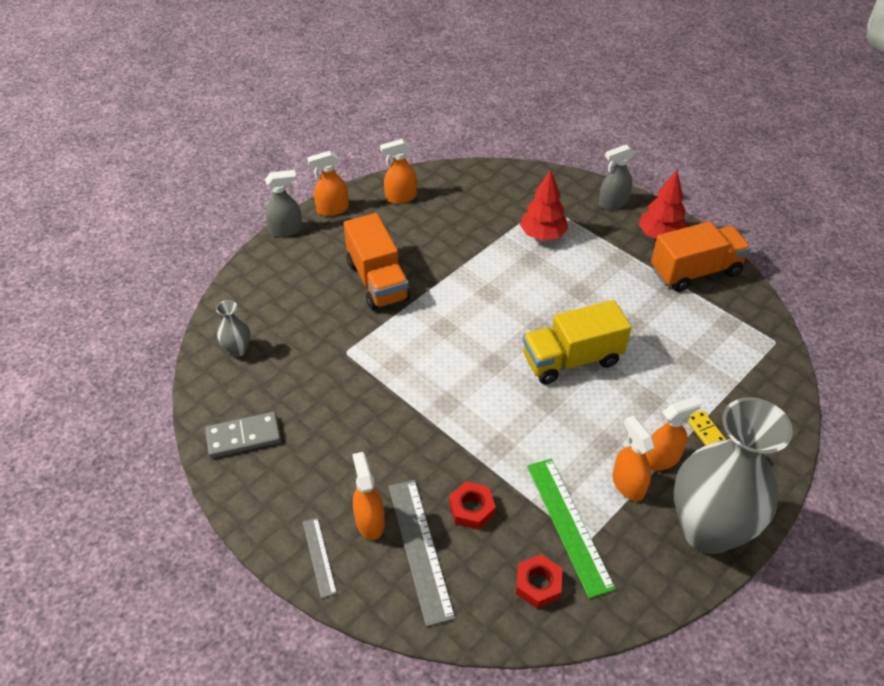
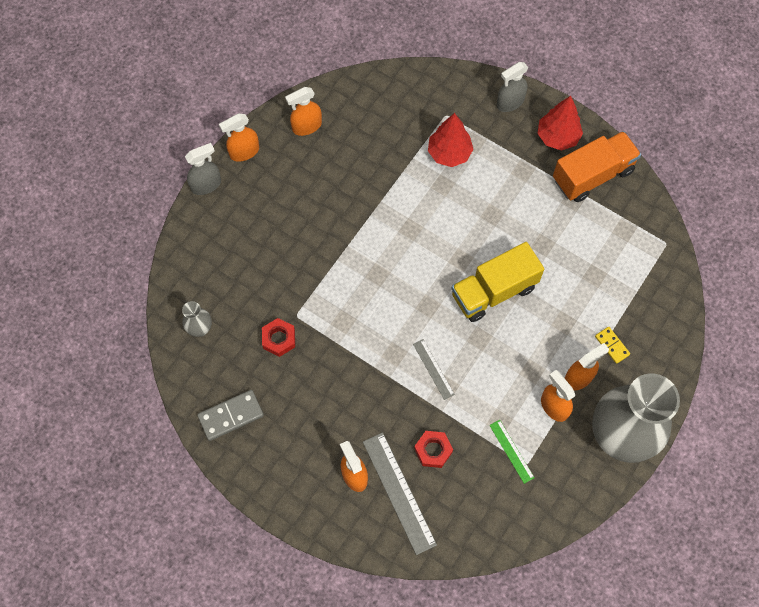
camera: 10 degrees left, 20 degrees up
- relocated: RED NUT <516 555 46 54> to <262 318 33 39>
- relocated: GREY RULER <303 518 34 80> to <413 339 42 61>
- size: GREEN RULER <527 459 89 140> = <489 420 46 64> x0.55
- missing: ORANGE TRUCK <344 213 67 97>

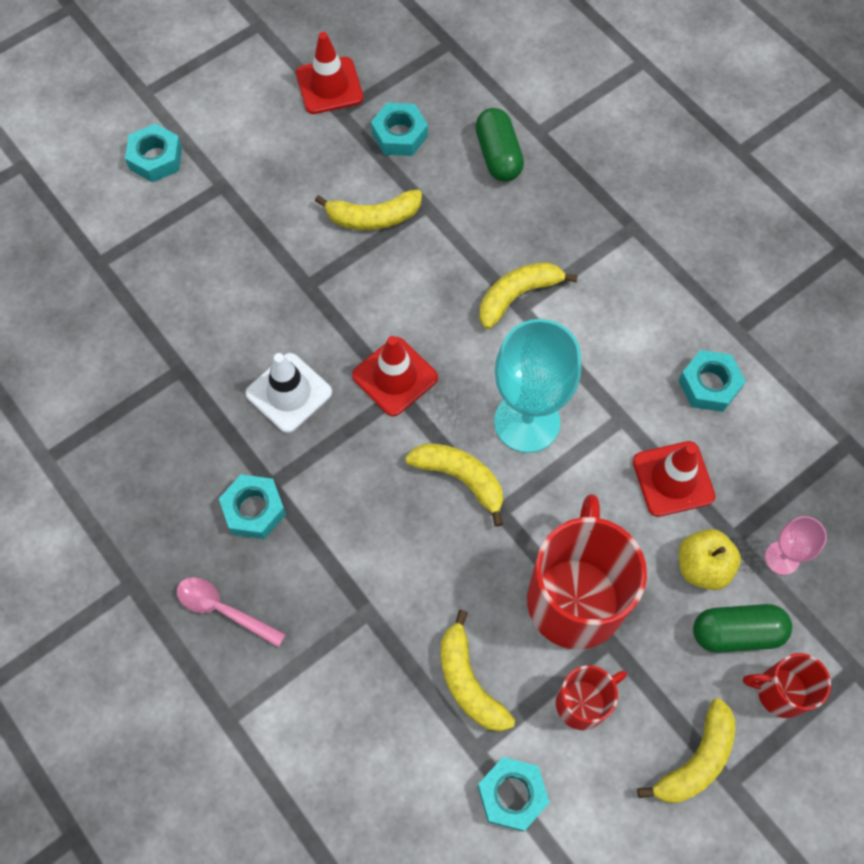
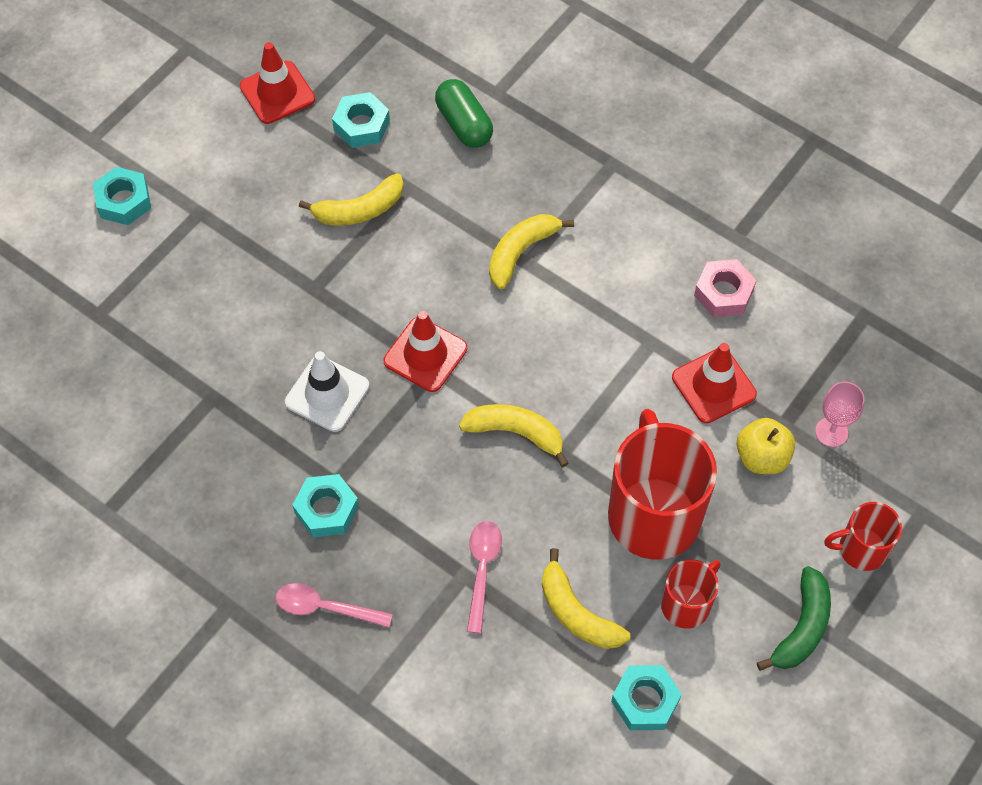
camera: 15 degrees left, 5 degrees down
- appeared: PINK SPOON <467 521 35 112>
- colour: TURQUOISE NUT <678 350 68 62> to PINK NUT <694 259 62 58>
- colour: YELLOW BANANA <637 698 99 105> to GREEN BANANA <757 566 74 105>
- missing: TURQUOISE GOBLET <494 319 87 134>
- missing: GREEN CAPSULE <693 604 99 49>

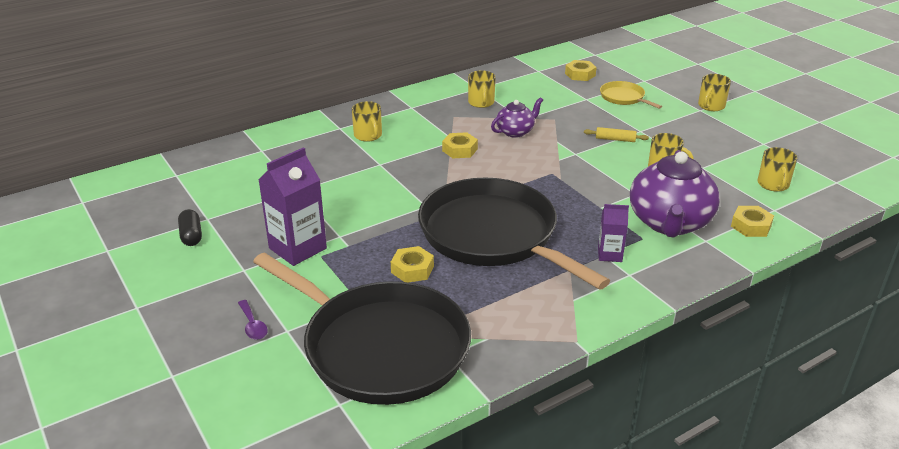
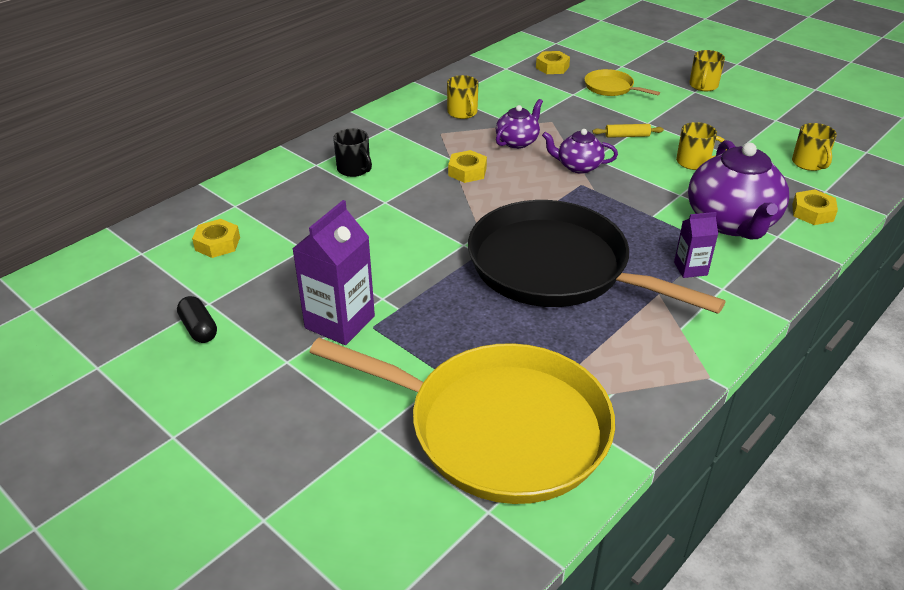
camera: 15 degrees left, 5 degrees up
- relocated: YELLOW NUT <391 246 43 36> to <192 219 48 39>
- colour: BLACK PAN <253 253 218 152> to YELLOW PAN <310 338 305 166>
- colour: YELLOW MUG <352 101 30 41> to BLACK MUG <333 128 39 49>
- appeared: PURPLE TEAPOT <542 129 76 45>
- missing: PURPLE SPOON <238 300 30 40>

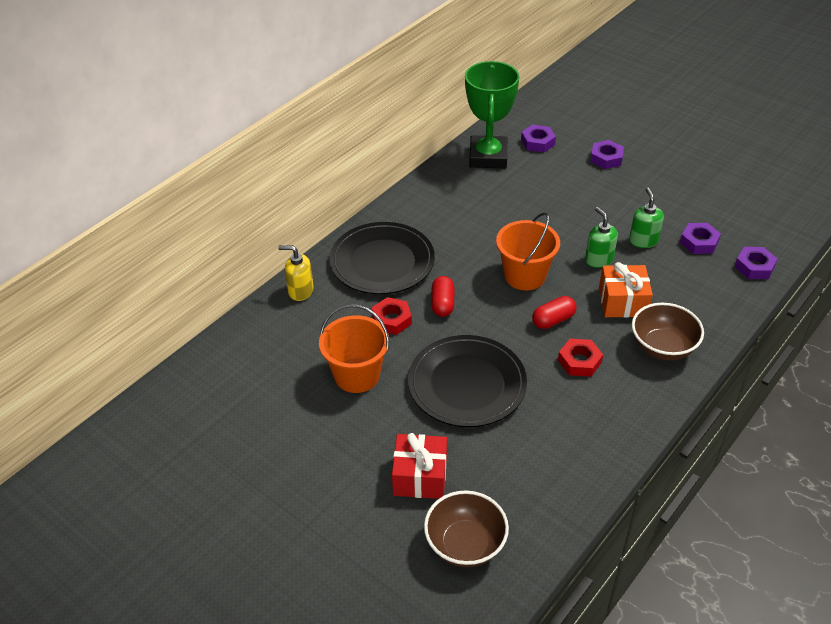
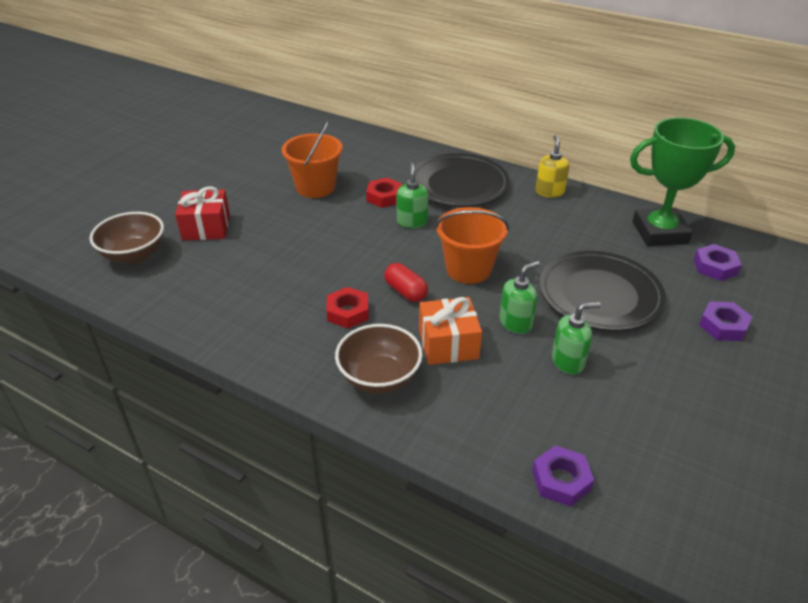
camera: 80 degrees right, 5 degrees down
- exchanged: RED CAPSULE <431 276 23 41> to GREEN SOAP DISPENSER <397 163 32 65>
- relocated: YELLOW SOAP DISPENSER <278 245 35 56> to <536 135 33 63>
- relocated: BLACK PLATE <408 335 119 92> to <540 251 126 80>
- missing: PURPLE NUT <680 223 41 31>

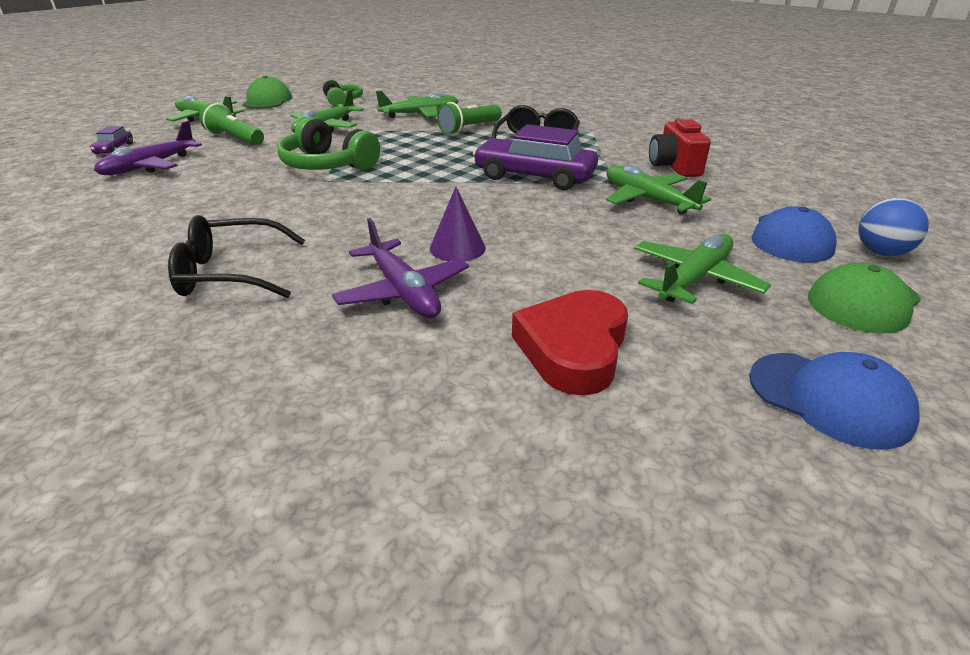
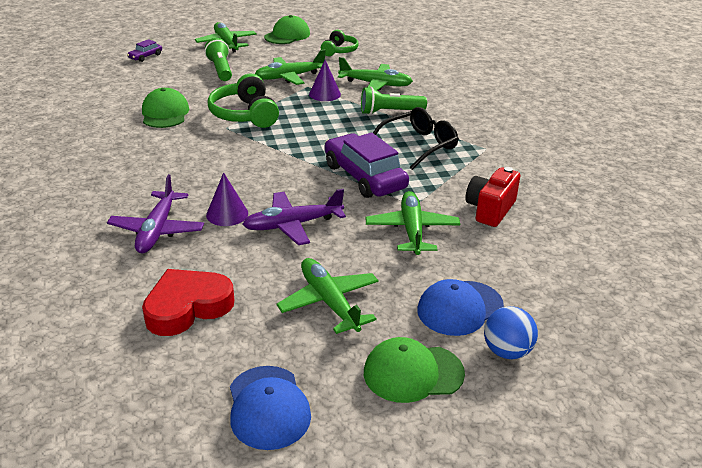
camera: 35 degrees right, 0 degrees up
- appeared: GREEN CAP <142 88 47 40>
- relocated: PURPLE PLANE <94 121 108 54> to <242 189 104 56>
- spun: GREEN PLANE <634 234 137 70> = <276 258 103 76> 105 degrees counterclockwise
- appeared: PURPLE CONE <309 60 32 41>
- missing: BLACK GLASSES <168 215 137 83>

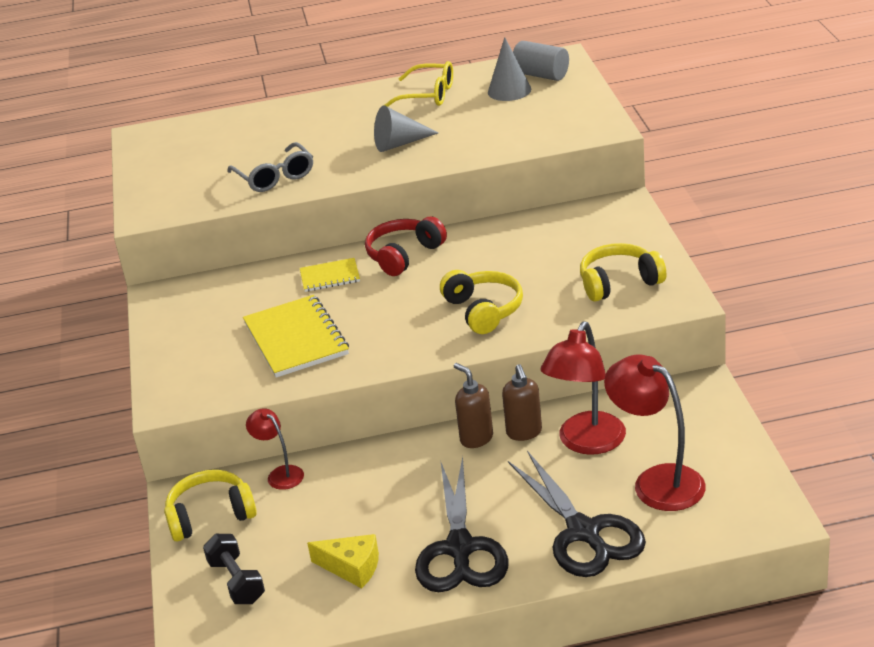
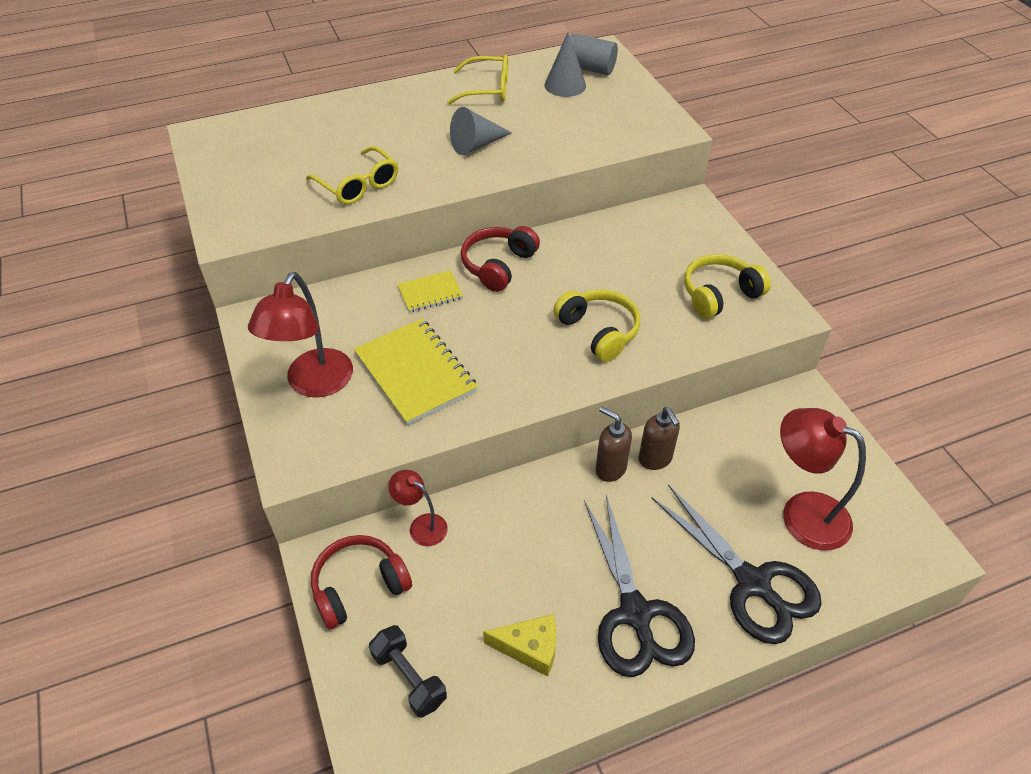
camera: 15 degrees left, 15 degrees up
- relocated: RED LAMP <540 321 86 134> to <248 272 105 126>
- colour: GREY GLASSES <227 142 86 50> to YELLOW GLASSES <306 146 92 58>
- colour: YELLOW HEADPHONES <164 470 93 71> to RED HEADPHONES <311 535 101 94>

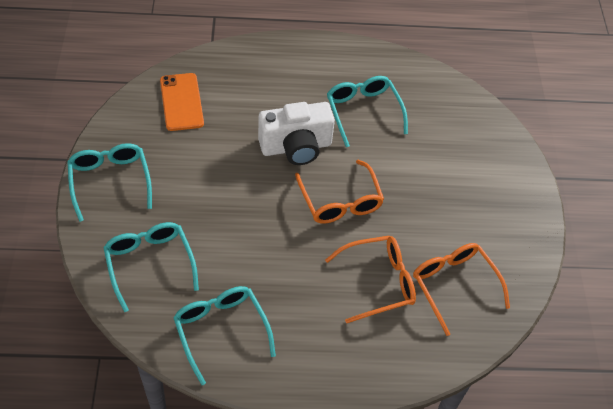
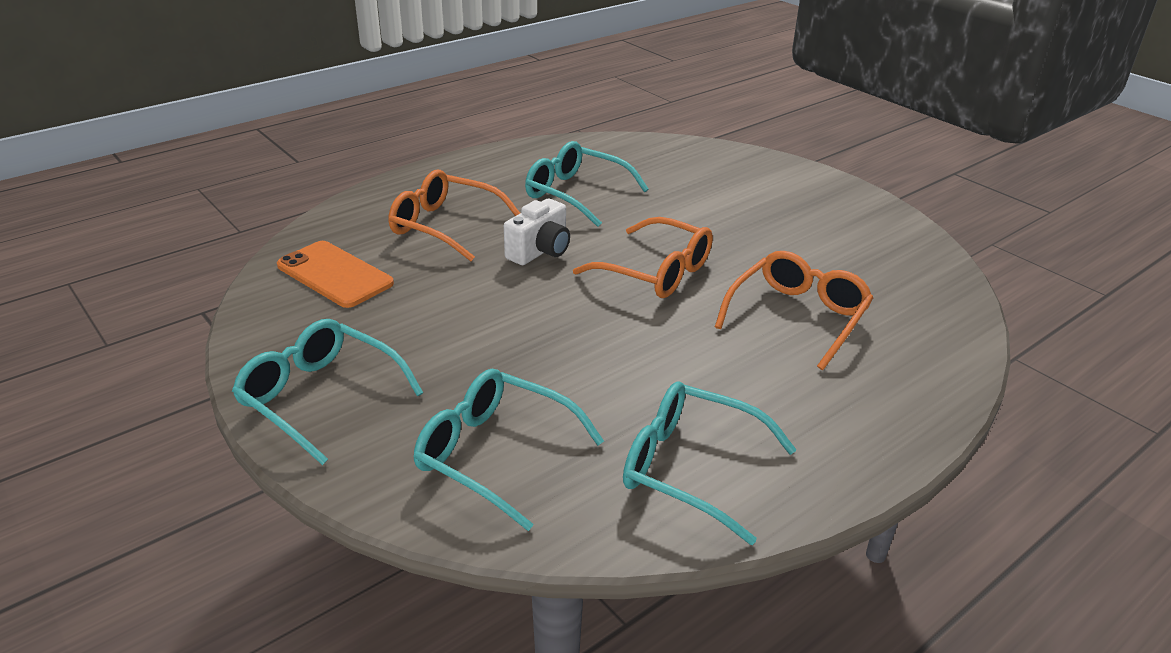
camera: 35 degrees left, 20 degrees down
- relocated: ORANGE GLASSES <413 243 97 93> to <389 170 131 91>
- size: WHITE CAMERA <258 102 77 63> = <504 199 66 66> x0.63

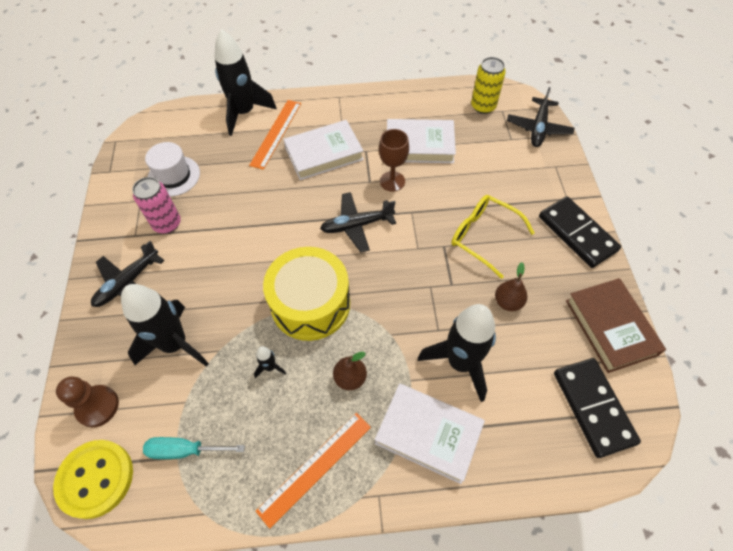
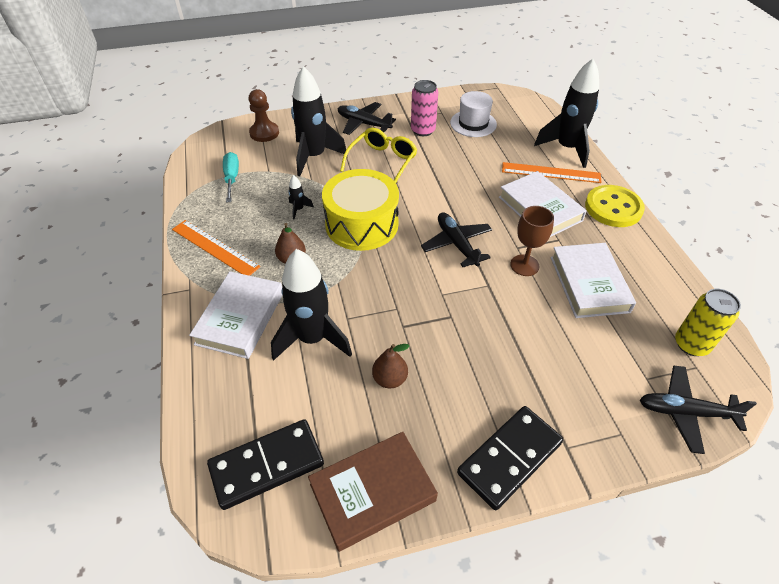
camera: 80 degrees right, 10 degrees down
- relocated: YELLOW GLASSES <451 195 84 84> to <340 128 77 55>
- relocated: YELLOW BUTTON <53 440 80 79> to <585 185 60 42>

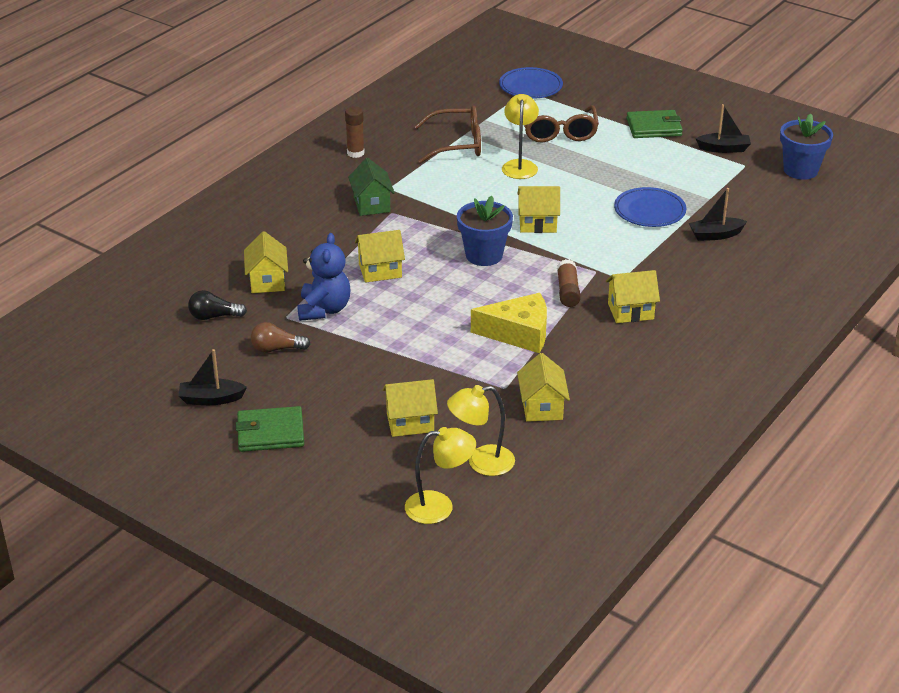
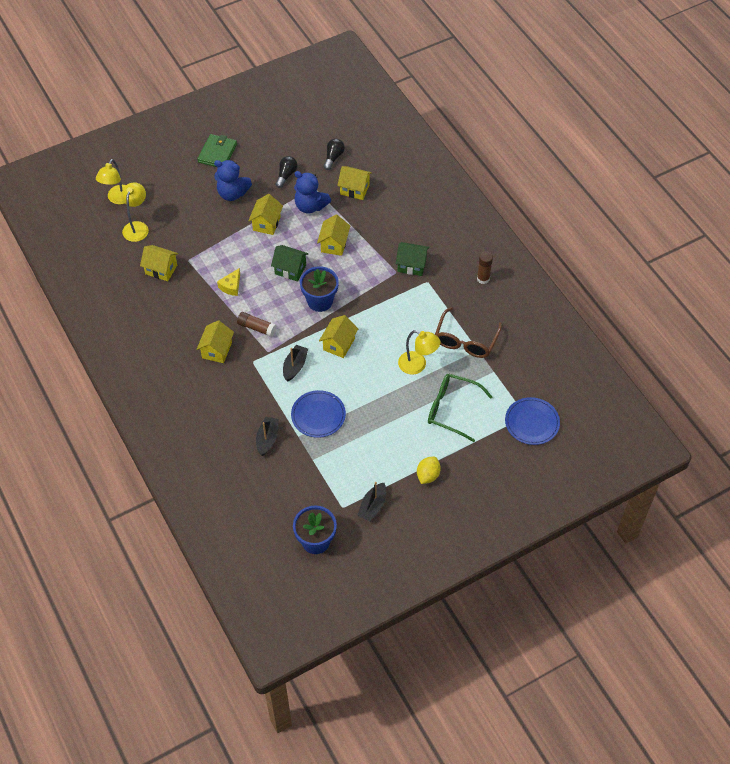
camera: 115 degrees right, 20 degrees up
- appeared: BLUE TEDDY BEAR <214 160 38 41>
- size: YELLOW CHEESE <471 293 76 60> = <217 268 23 28> x0.56
- relocated: YELLOW HOUSE <383 379 55 58> to <248 194 35 41>
- appeared: GREEN HOUSE <271 245 37 36>
- colour: BROWN LIGHT BULB <251 322 60 31> to BLACK LIGHT BULB <275 156 23 32>
- relocated: BLACK BOAT <179 349 68 56> to <283 345 25 36>
- exchanged: GREEN WALLET <626 110 57 28> to YELLOW LEMON <417 456 24 28>
- colour: BROWN GLASSES <524 105 75 37> to GREEN GLASSES <428 374 64 68>

